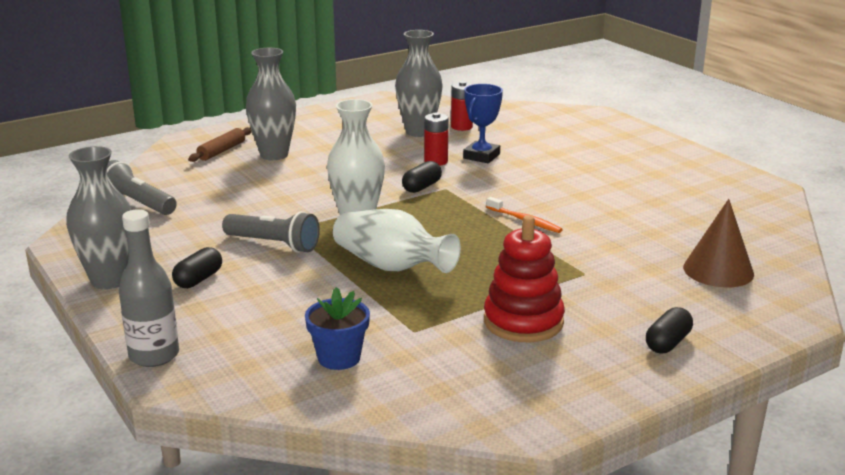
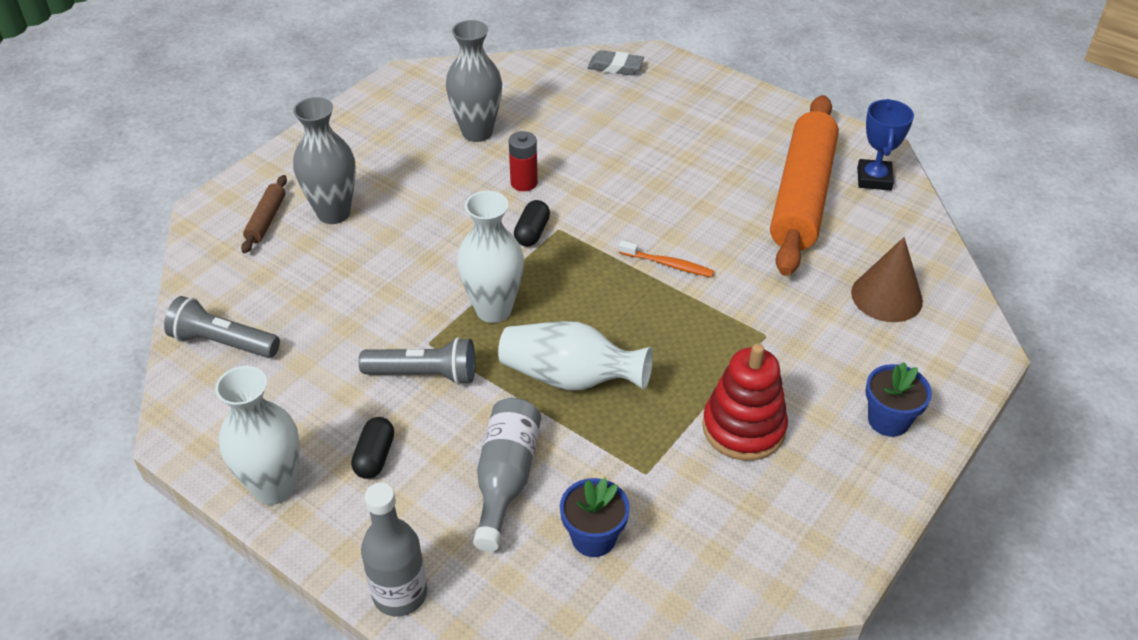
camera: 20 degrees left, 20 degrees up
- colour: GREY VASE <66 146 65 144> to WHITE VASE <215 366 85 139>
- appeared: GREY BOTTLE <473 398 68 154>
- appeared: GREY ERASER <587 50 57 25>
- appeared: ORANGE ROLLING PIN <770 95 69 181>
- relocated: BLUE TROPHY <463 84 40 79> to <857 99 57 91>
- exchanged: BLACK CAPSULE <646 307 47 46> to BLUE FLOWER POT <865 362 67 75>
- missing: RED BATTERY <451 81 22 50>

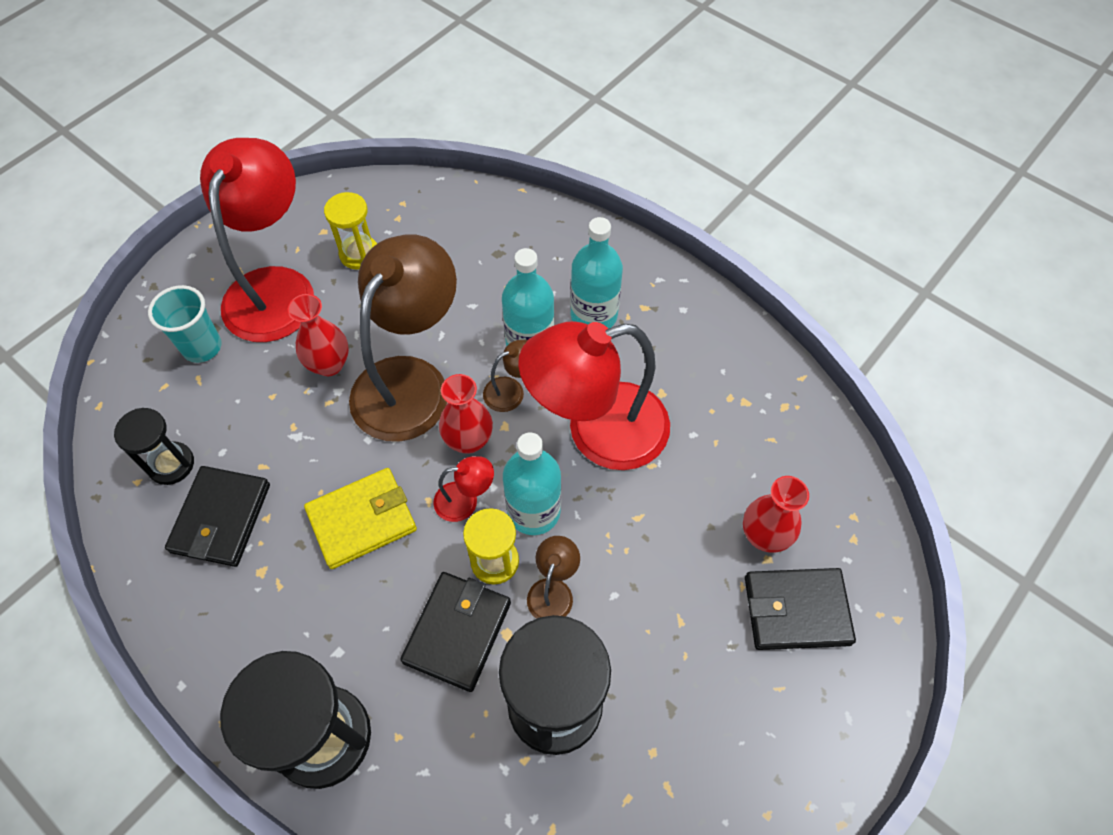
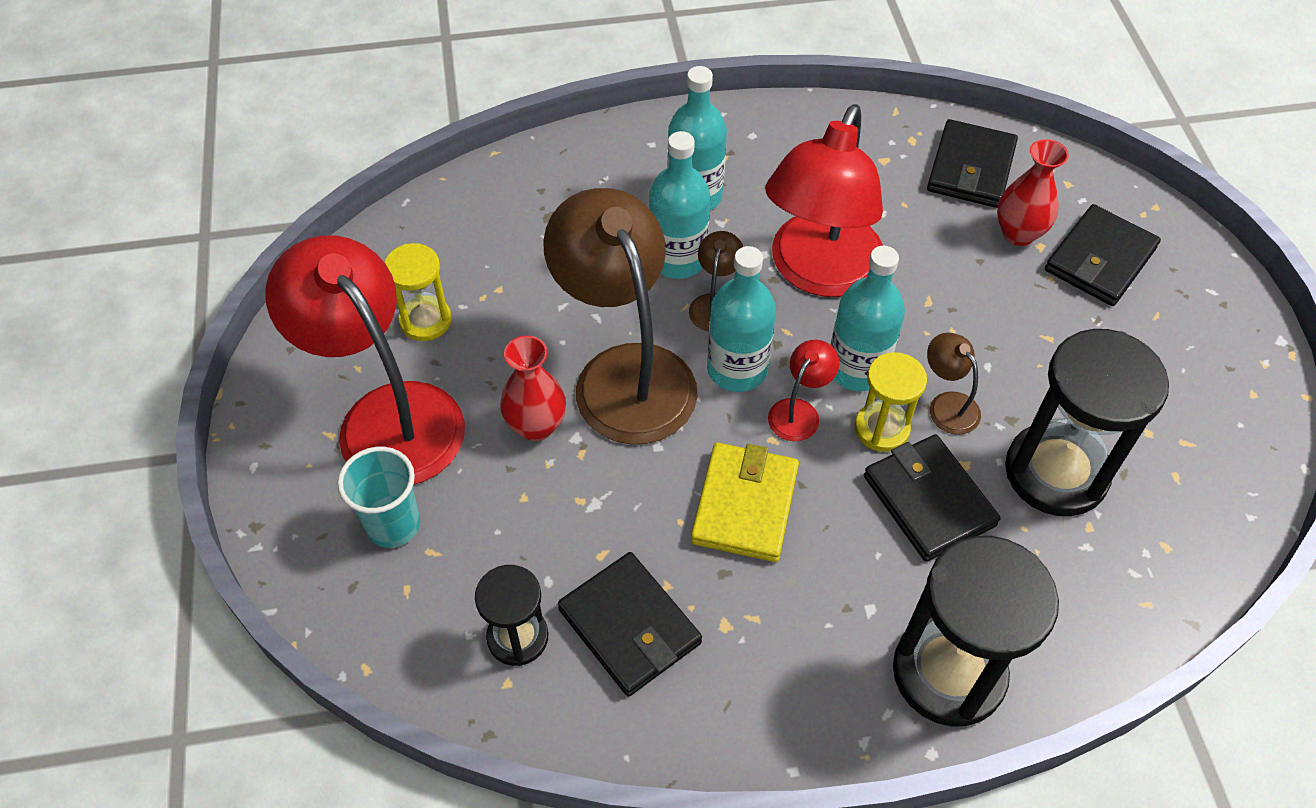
camera: 50 degrees left, 5 degrees down
- exchanged: RED VASE <439 374 54 80> to TURQUOISE BOTTLE <707 246 69 146>
- appeared: BLACK WALLET <927 119 91 89>

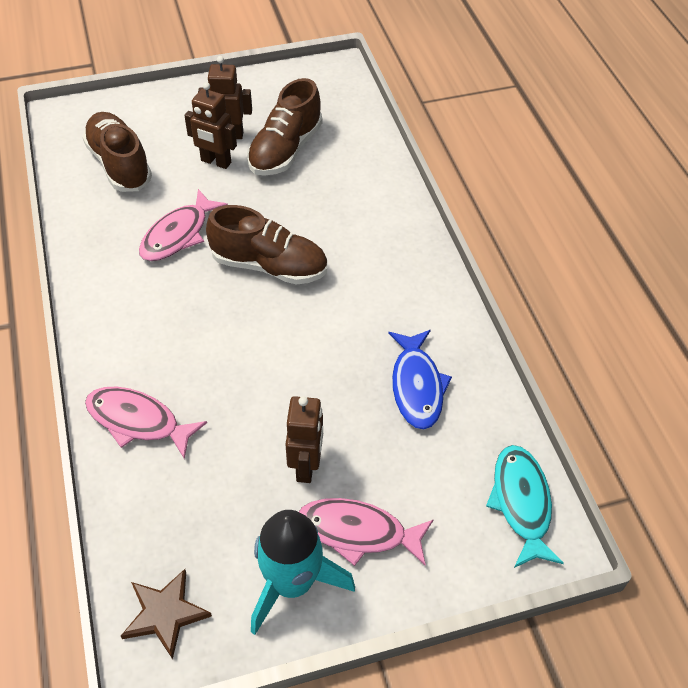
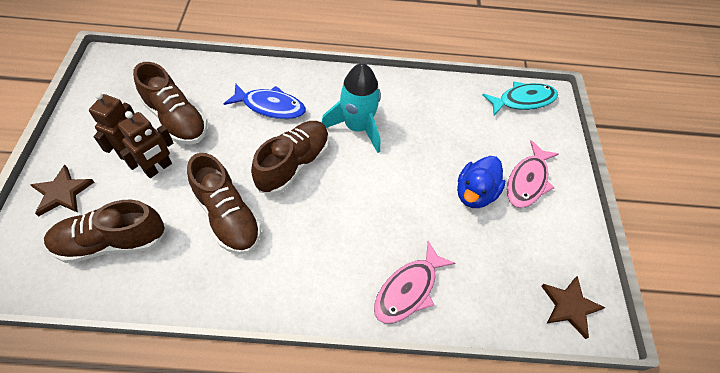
camera: 75 degrees left, 5 degrees up
- appeared: BROWN STAR <30 165 64 52>
- exchanged: PINK FISH <139 189 89 72> to BROWN SHOE <187 153 75 101>
- relocated: BLUE FISH <388 330 64 100> to <224 83 82 36>
- relocated: TURQUOISE ROCKET <251 510 104 125> to <322 63 59 90>
- exchanged: BROWN ROBOT <285 396 38 87> to BLUE DUCK <457 156 49 52>
- spun: TURQUOISE FISH <486 445 78 123> = <483 81 75 34> 150 degrees clockwise

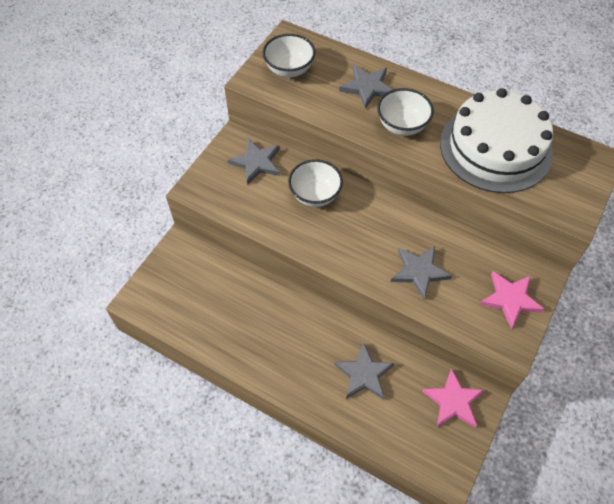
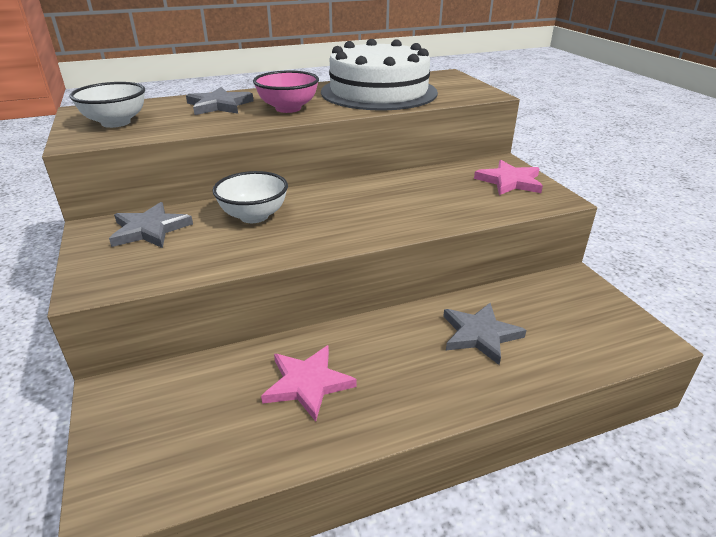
camera: 50 degrees left, 25 degrees down
- colour: WHITE BOWL <377 88 57 48> to PINK BOWL <253 70 66 43>
- relocated: PINK STAR <422 368 62 60> to <261 345 96 77>
- missing: GREY STAR <391 246 61 54>

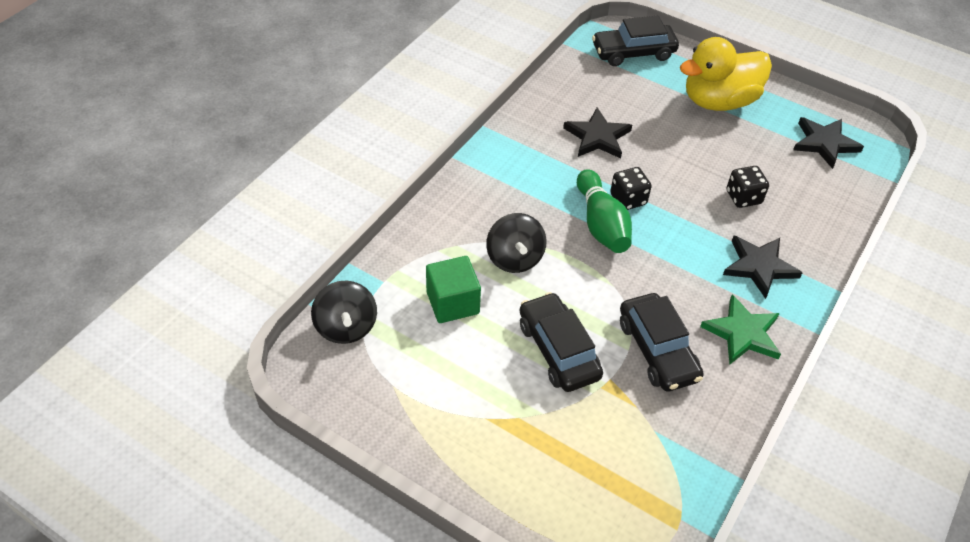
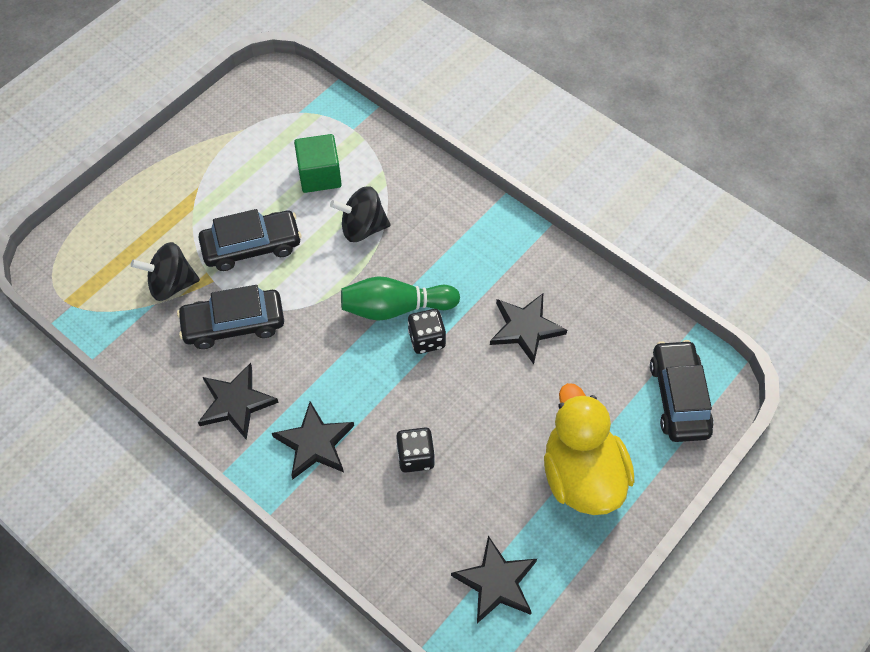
camera: 100 degrees right, 10 degrees up
- relocated: BLACK SPINNING TOP <311 280 66 64> to <131 242 69 59>
- colour: GREEN STAR <700 294 81 71> to BLACK STAR <198 363 81 77>

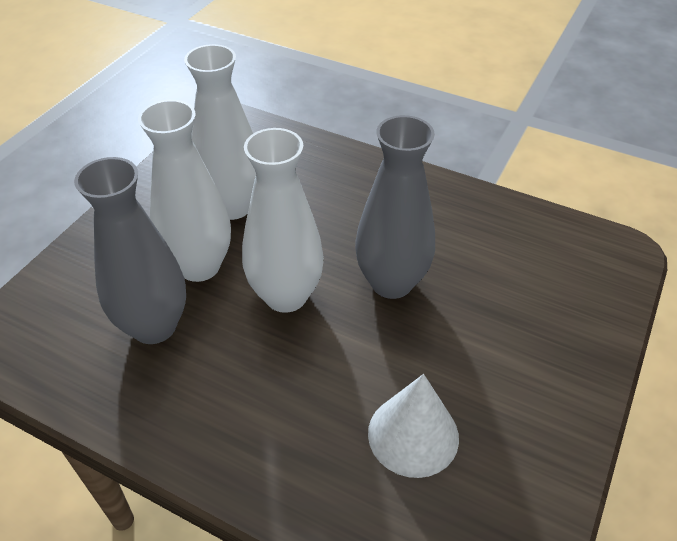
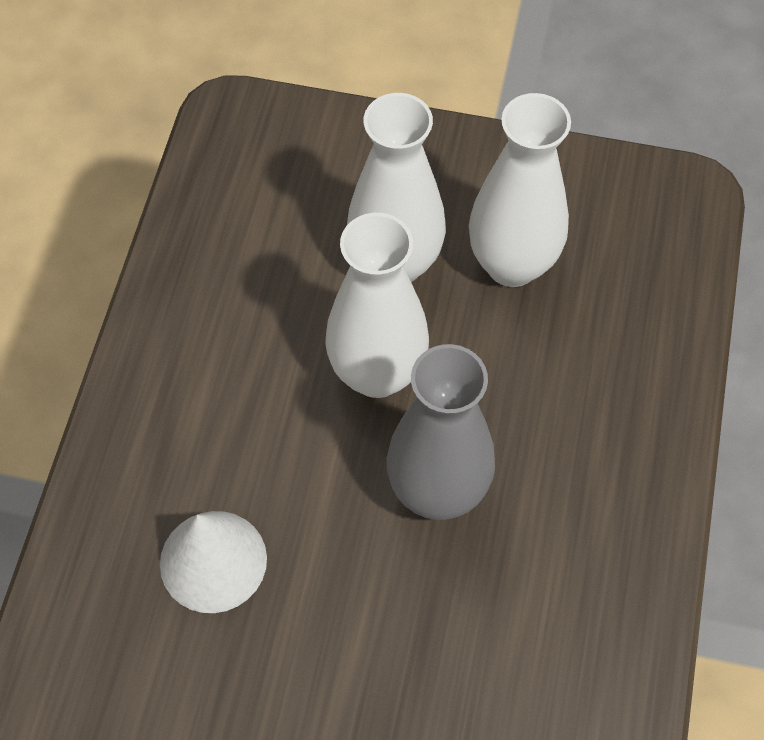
camera: 75 degrees right, 15 degrees up
- missing: GREY VASE <74 157 112 187>

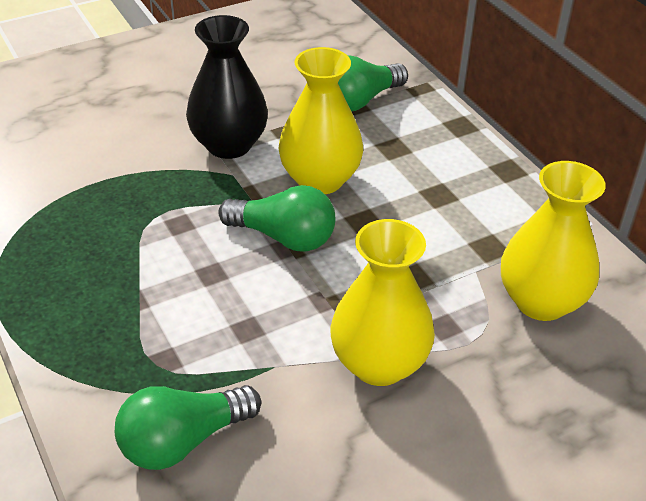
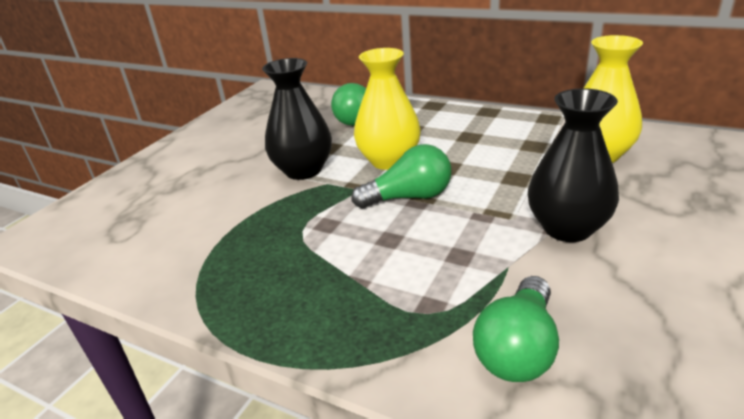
camera: 30 degrees left, 10 degrees down
- colour: YELLOW VASE <330 219 105 167> to BLACK VASE <528 88 91 154>

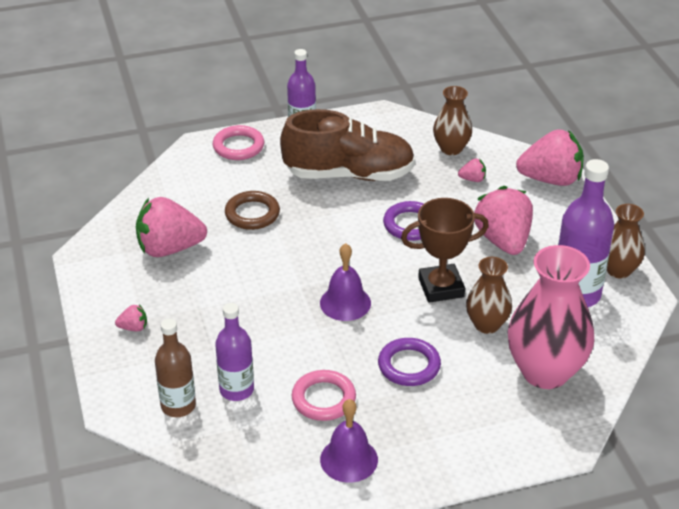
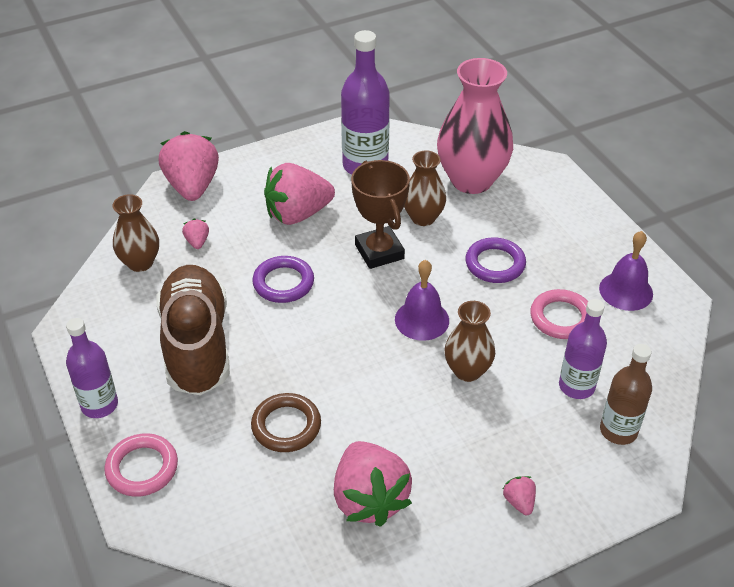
camera: 100 degrees left, 5 degrees up
- relocated: BROWN VASE <607 204 38 75> to <444 301 51 81>

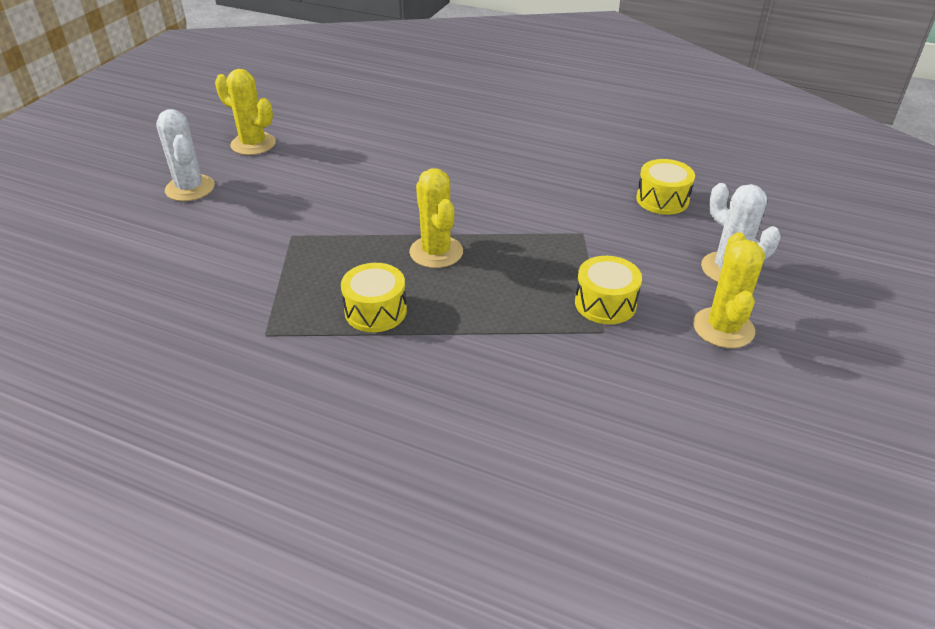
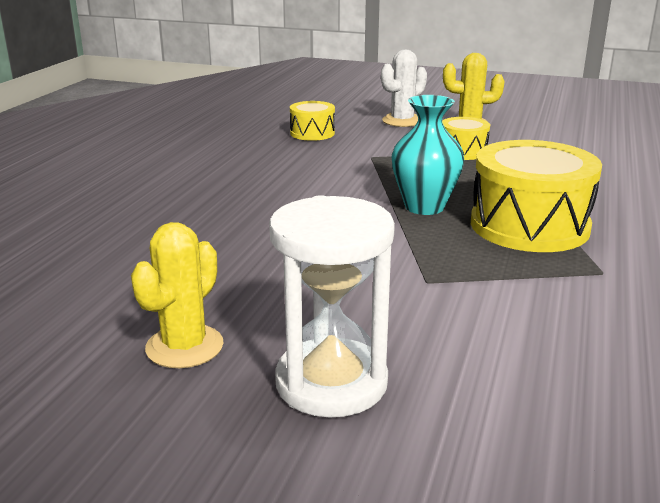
camera: 95 degrees left, 15 degrees down
- exchanged: WHITE CACTUS <156 109 59 92> to WHITE HOURGLASS <269 195 126 222>
- exchanged: YELLOW CACTUS <409 168 54 100> to TURQUOISE VASE <392 95 72 120>
- size: YELLOW DRUM <341 263 66 69> = <471 140 131 112> x1.93

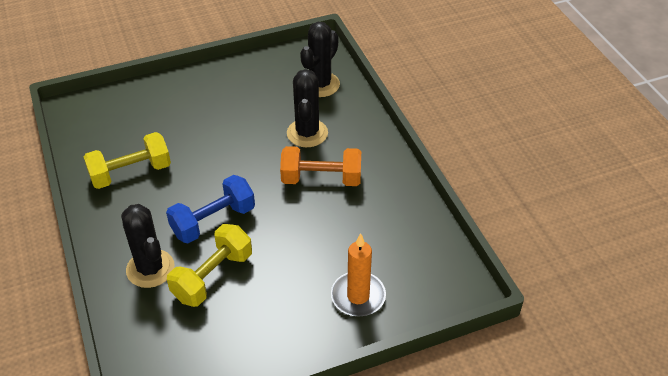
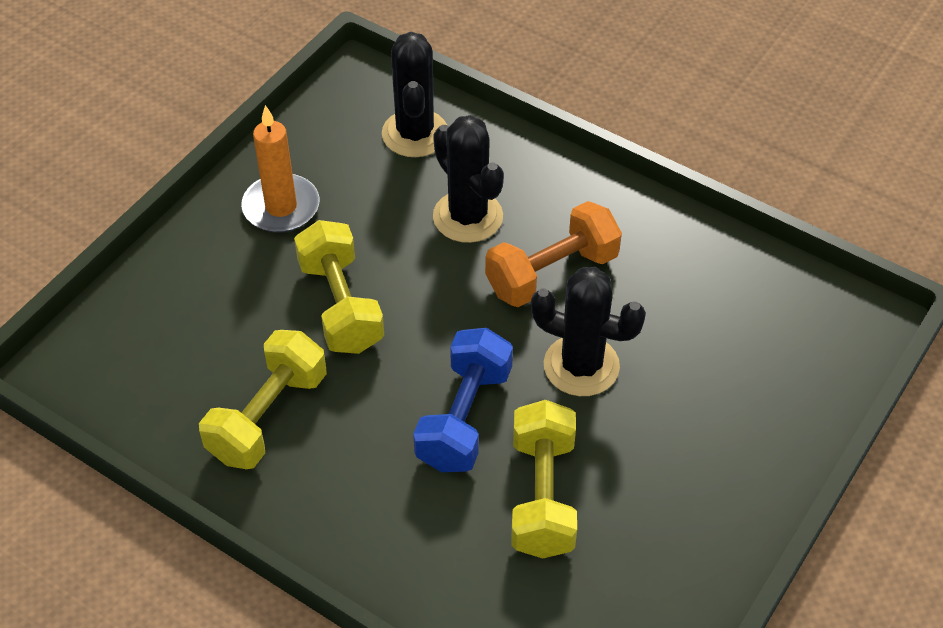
camera: 35 degrees left, 5 degrees up
- relocated: ORANGE CANDLE <331 233 55 84> to <241 105 79 128>
- appeared: YELLOW DUMBBELL <294 220 90 134>
- relocated: BLACK CACTUS <121 204 54 84> to <531 267 115 129>

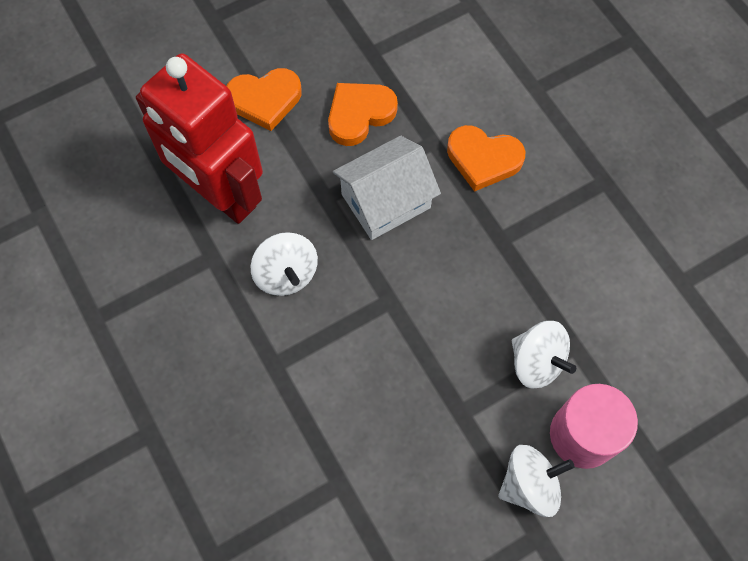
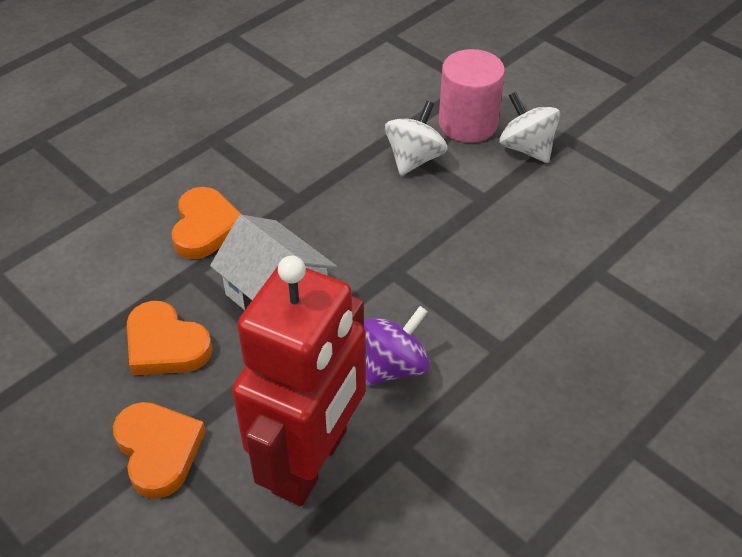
camera: 105 degrees left, 20 degrees down
- colour: WHITE SPINNING TOP <251 232 67 64> to PURPLE SPINNING TOP <364 306 66 79>

